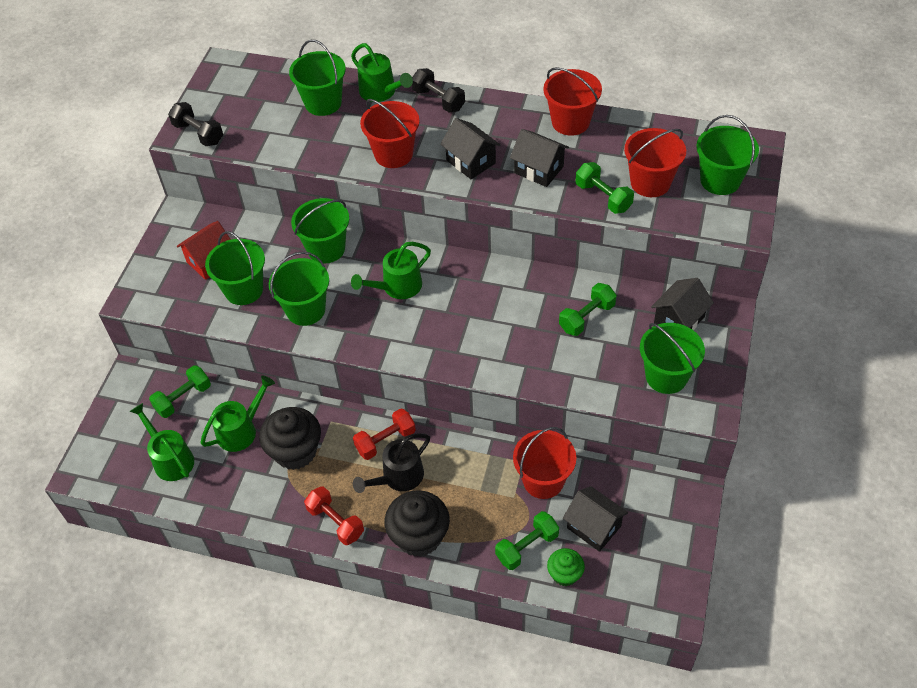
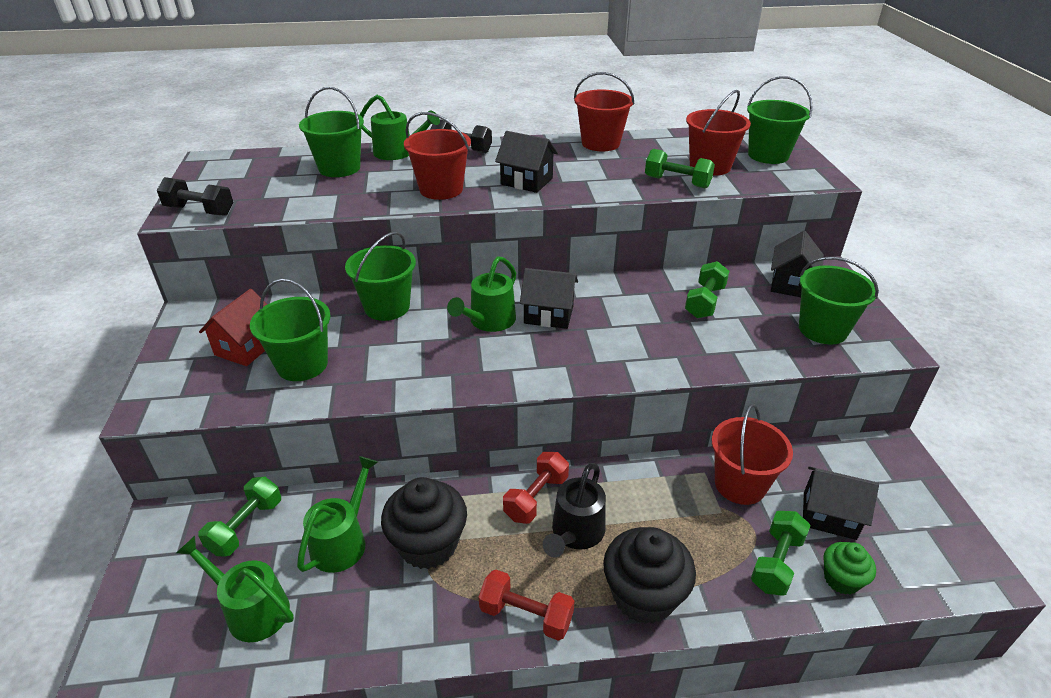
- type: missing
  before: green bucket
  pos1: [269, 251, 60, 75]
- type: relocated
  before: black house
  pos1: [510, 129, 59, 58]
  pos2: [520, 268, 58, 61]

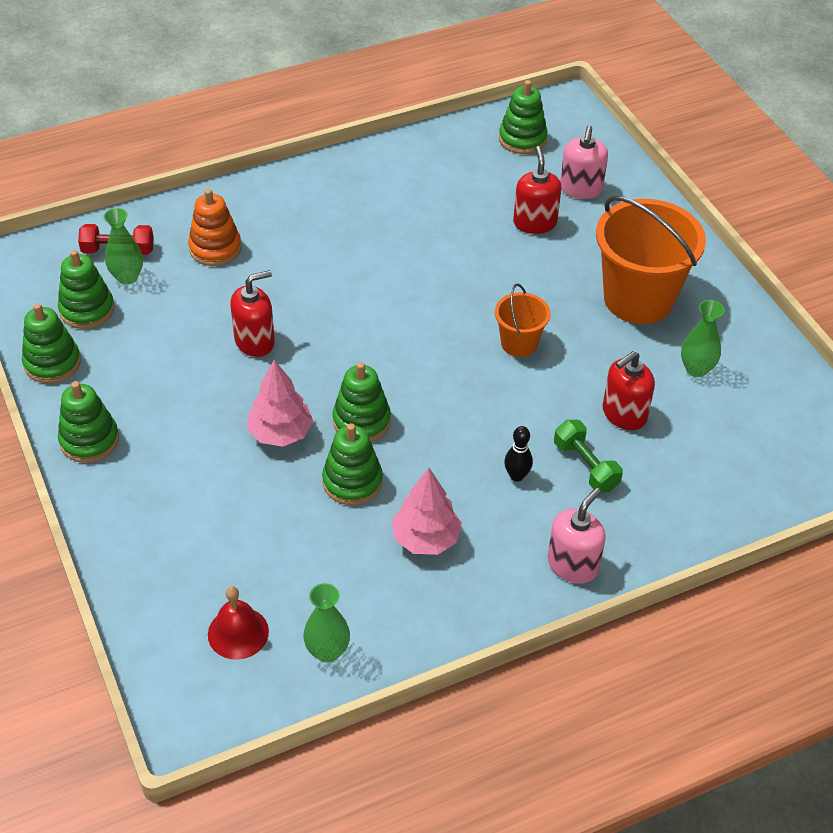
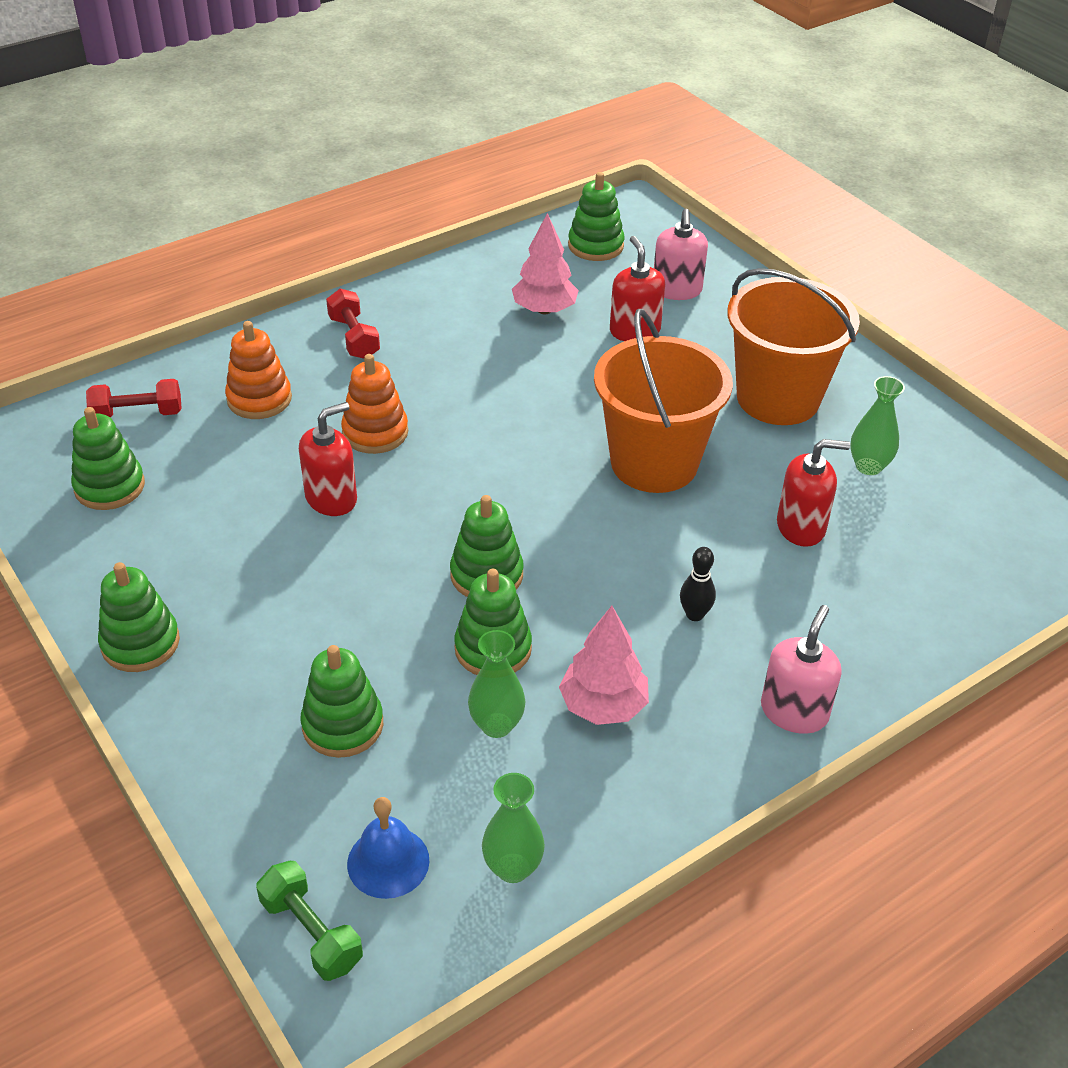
- type: appeared
  after: red dumbbell
  pos2: [326, 288, 54, 71]
- type: appeared
  after: orange stacking toy
  pos2: [341, 354, 67, 100]
- type: relocated
  before: green stacking toy
  pos1: [22, 303, 59, 81]
  pos2: [300, 645, 83, 113]
- type: relocated
  before: green vase
  pos1: [103, 208, 40, 77]
  pos2: [468, 630, 57, 108]
- type: relocated
  before: pink tree
  pos1: [247, 360, 66, 87]
  pos2: [512, 213, 67, 101]
- type: relocated
  before: green dumbbell
  pos1: [554, 420, 69, 72]
  pos2: [256, 861, 107, 120]
- type: colour
  before: red bell
  after: blue bell
  pos1: [208, 586, 61, 74]
  pos2: [347, 797, 82, 102]
- type: spun
  before: red soap dispenser
  pos1: [603, 351, 52, 79]
  pos2: [777, 439, 73, 108]
  turn: -135
- type: size
  before: orange bucket
  pos1: [495, 284, 55, 73]
  pos2: [594, 309, 139, 184]
  scale: 1.97

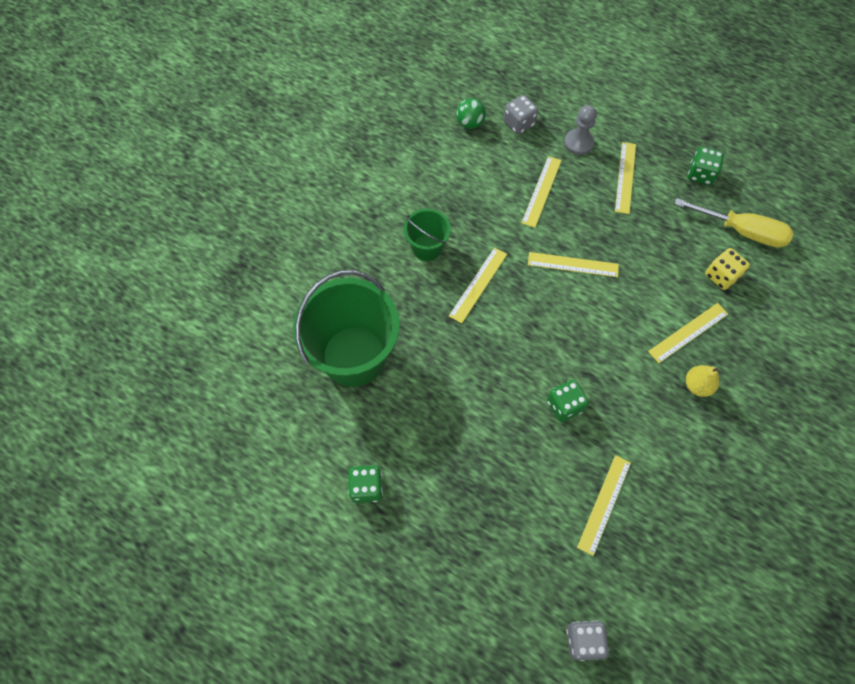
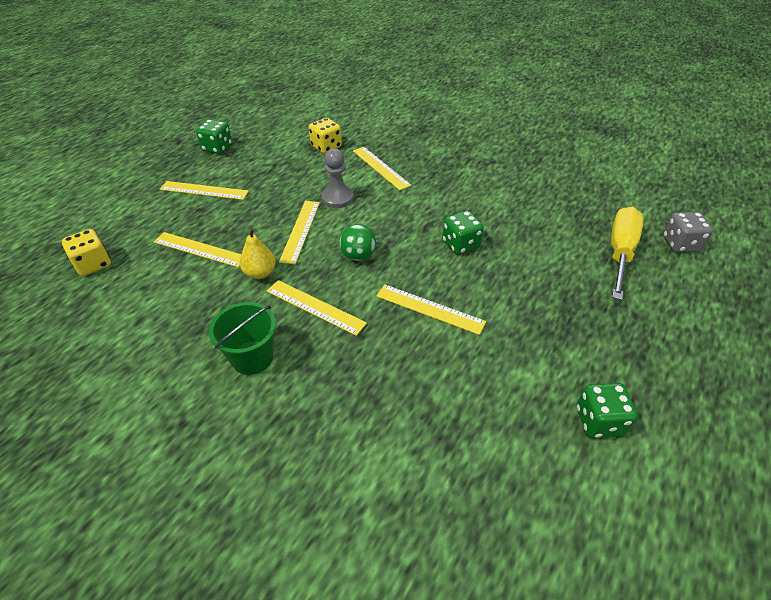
- type: missing
  before: green bucket
  pos1: [293, 270, 107, 117]
- type: relocated
  before: green ball
  pos1: [456, 98, 30, 31]
  pos2: [339, 224, 37, 37]
- type: relocated
  before: grey pawn
  pos1: [564, 105, 33, 50]
  pos2: [321, 148, 32, 60]
- type: relocated
  before: yellow ruler
  pos1: [577, 455, 54, 101]
  pos2: [376, 284, 110, 51]
- type: relocated
  before: yellow screwdriver
  pos1: [674, 198, 119, 50]
  pos2: [611, 207, 32, 93]
- type: relocated
  before: yellow pear
  pos1: [686, 365, 33, 32]
  pos2: [240, 228, 36, 51]
- type: colour
  before: grey dice
  after: yellow dice
  pos1: [503, 95, 35, 40]
  pos2: [62, 229, 49, 47]

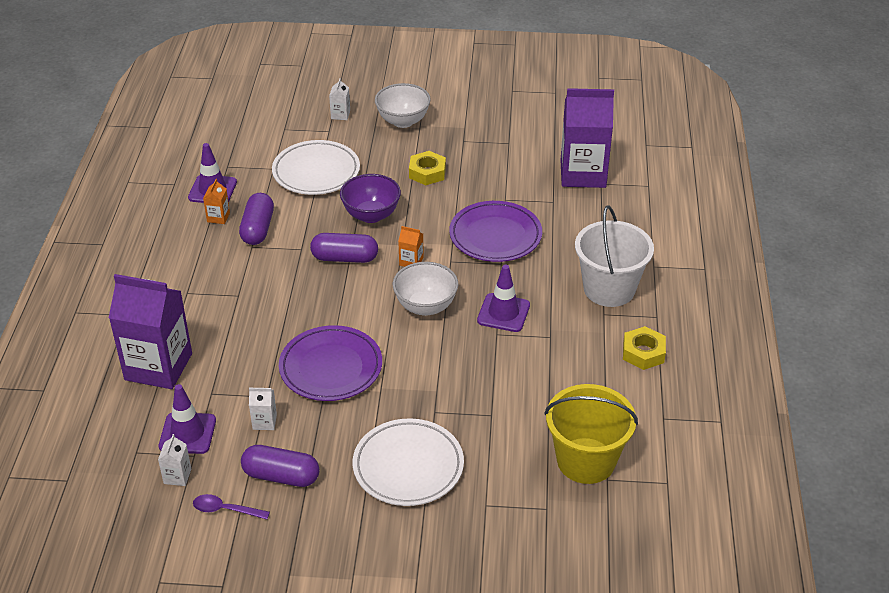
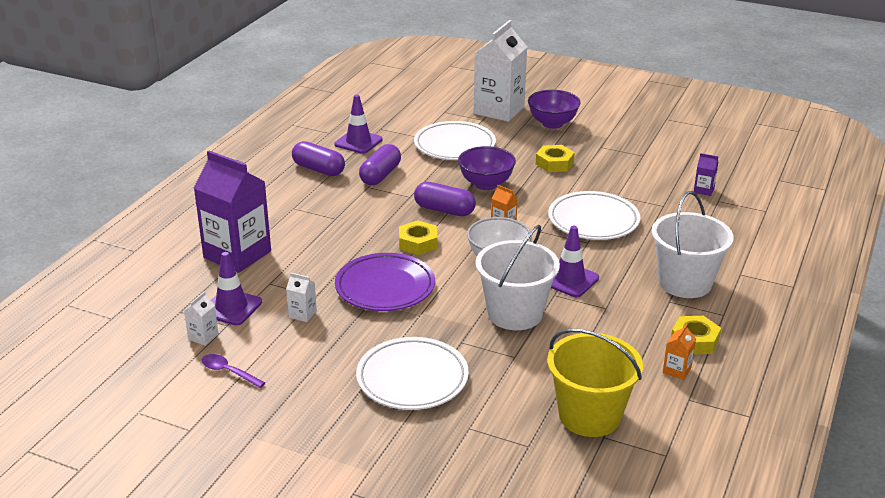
- type: appeared
  after: yellow nut
  pos2: [399, 220, 39, 35]
- type: appeared
  after: white bucket
  pos2: [476, 225, 84, 105]
- type: relocated
  before: orange carton
  pos1: [203, 179, 27, 45]
  pos2: [663, 324, 33, 56]
- type: relocated
  before: purple capsule
  pos1: [241, 445, 79, 42]
  pos2: [292, 141, 53, 35]
- type: colour
  before: white bowl
  after: purple bowl
  pos1: [375, 83, 56, 45]
  pos2: [528, 90, 53, 39]
- type: colour
  before: purple plate
  after: white plate
  pos1: [449, 201, 93, 61]
  pos2: [548, 191, 92, 49]
- type: size
  before: white carton
  pos1: [329, 78, 21, 42]
  pos2: [474, 20, 53, 102]
  scale: 2.49
- type: size
  before: purple carton
  pos1: [561, 88, 53, 100]
  pos2: [694, 153, 24, 43]
  scale: 0.4

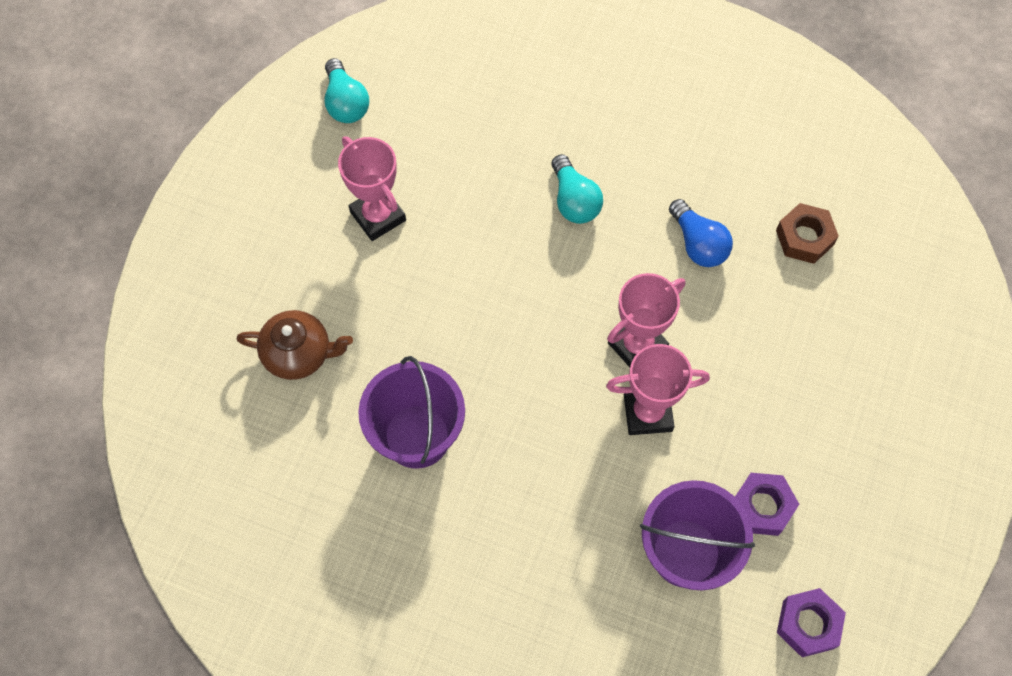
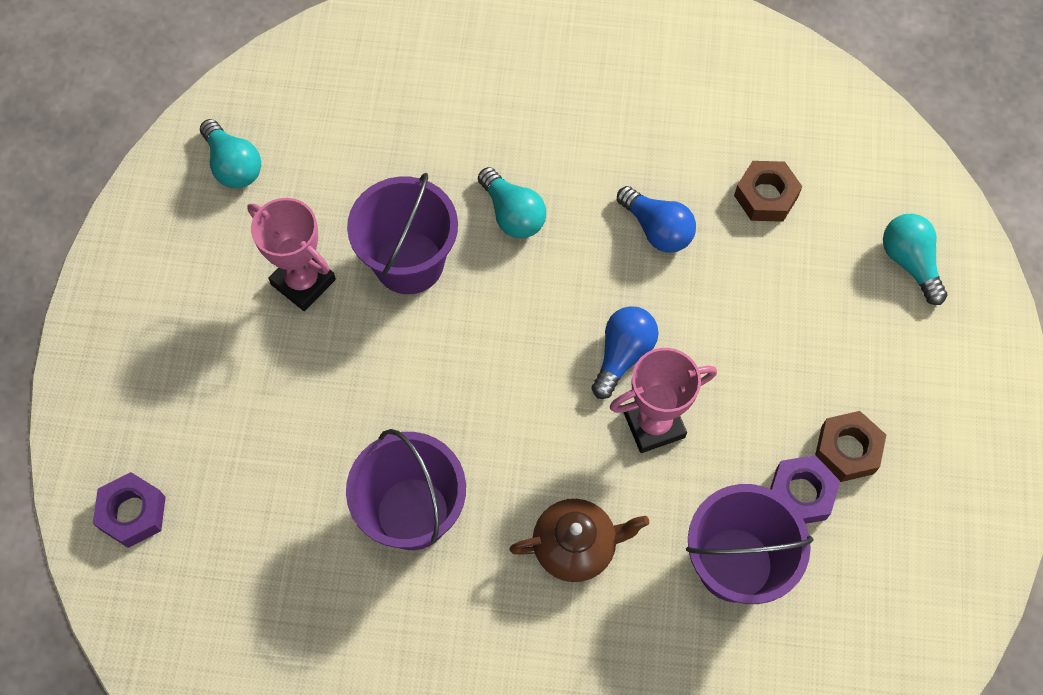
- type: appeared
  after: purple bucket
  pos2: [347, 173, 111, 121]
- type: appeared
  after: brown nut
  pos2: [815, 411, 71, 71]
- type: appeared
  after: turquoise light bulb
  pos2: [883, 214, 64, 91]
- type: relocated
  before: brown teapot
  pos1: [236, 310, 117, 70]
  pos2: [509, 499, 140, 83]
- type: relocated
  before: purple nut
  pos1: [777, 588, 69, 69]
  pos2: [93, 472, 73, 76]
- type: exchanged
  before: pink trophy
  after: blue light bulb
  pos1: [607, 273, 78, 94]
  pos2: [591, 306, 68, 93]

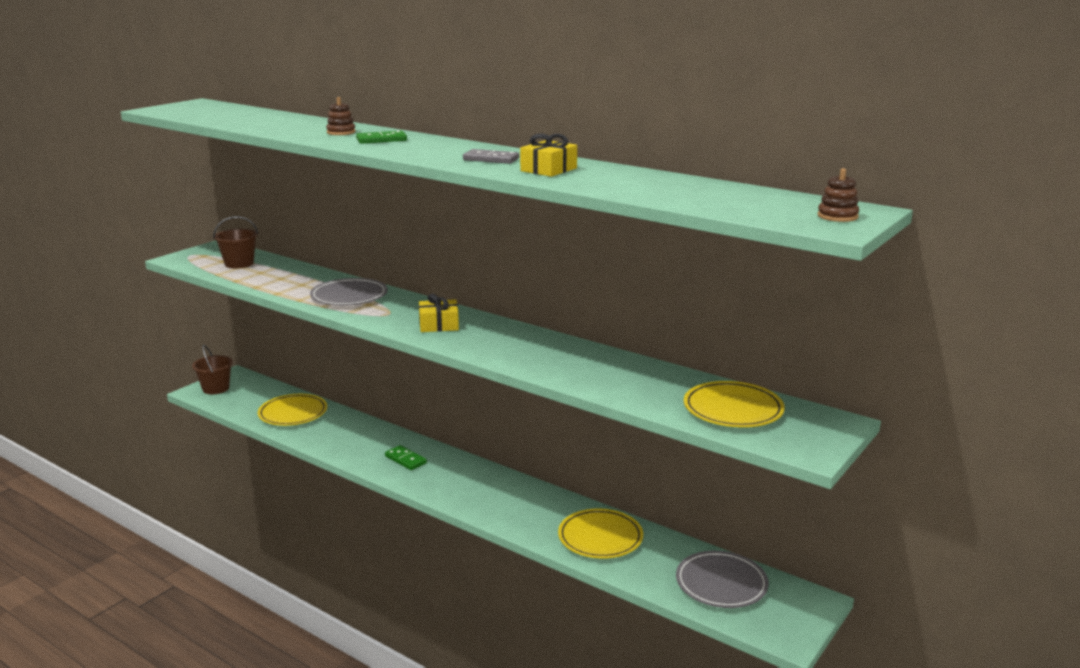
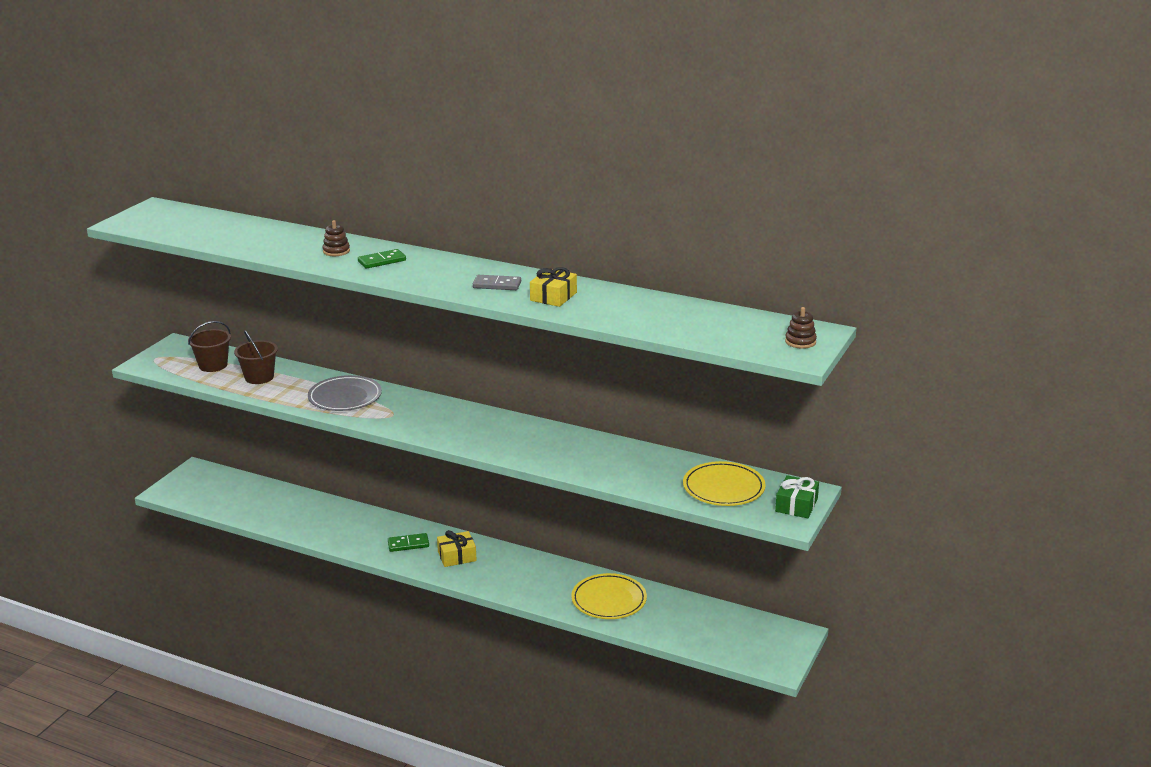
- type: missing
  before: yellow plate
  pos1: [258, 394, 69, 32]
- type: missing
  before: grey plate
  pos1: [676, 551, 93, 57]
- type: appeared
  after: green gift
  pos2: [775, 475, 44, 43]
- type: relocated
  before: brown bucket
  pos1: [192, 345, 41, 49]
  pos2: [234, 330, 44, 54]
- type: relocated
  before: yellow gift
  pos1: [419, 294, 40, 38]
  pos2: [437, 530, 40, 37]
- type: spun
  before: green domino
  pos1: [385, 445, 42, 25]
  pos2: [388, 533, 41, 19]
  turn: -45

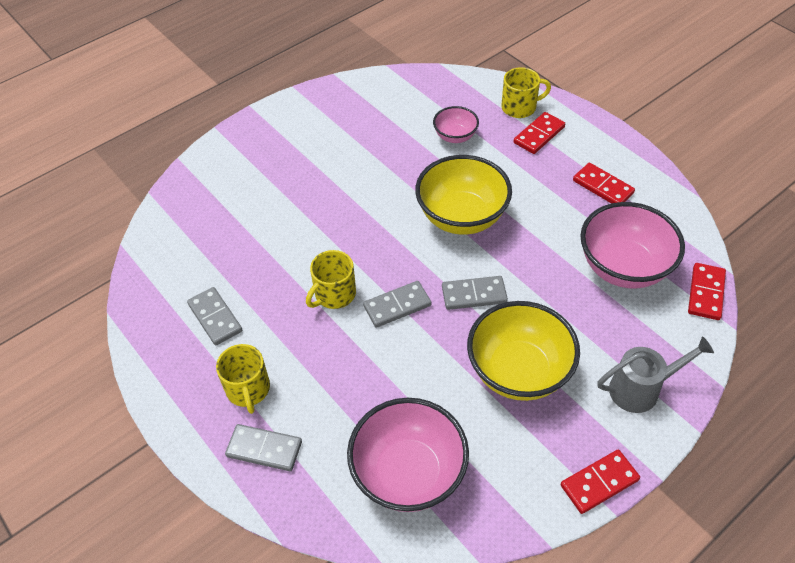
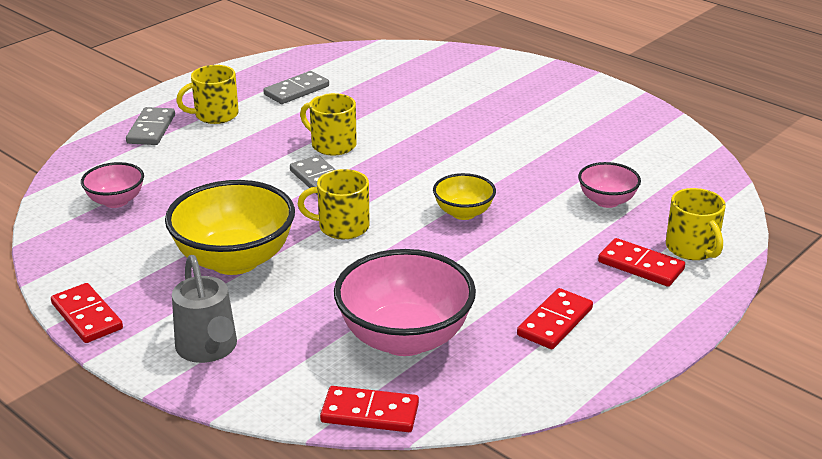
- type: exchanged
  before: grey domino
  after: yellow mug
  pos1: [442, 276, 66, 34]
  pos2: [298, 169, 72, 70]
- type: size
  before: pink bowl
  pos1: [347, 398, 122, 114]
  pos2: [81, 162, 63, 46]
  scale: 0.53
- type: size
  before: yellow bowl
  pos1: [415, 155, 97, 80]
  pos2: [433, 173, 63, 47]
  scale: 0.53

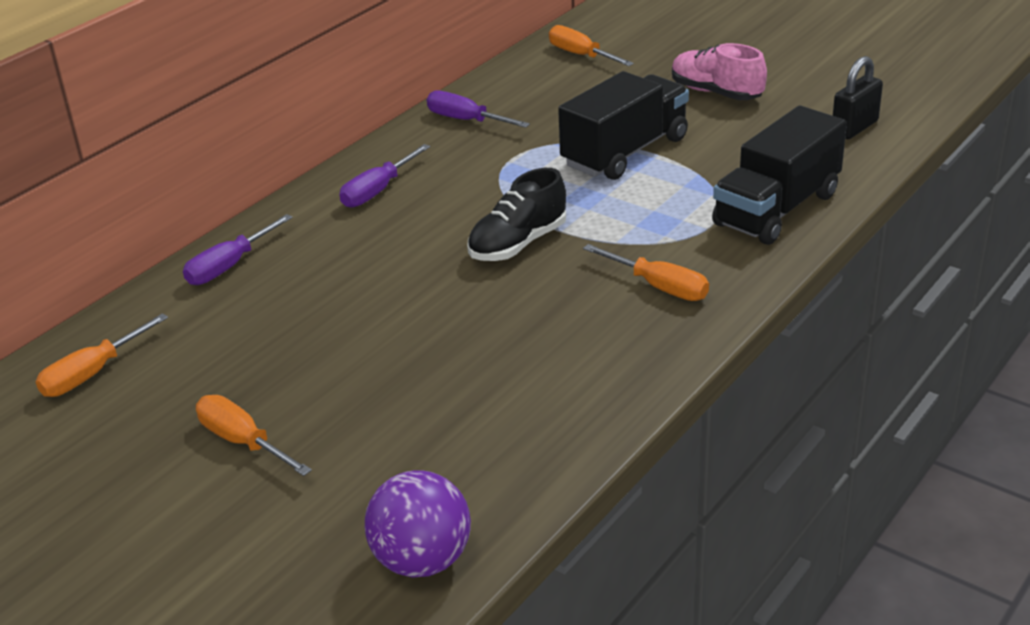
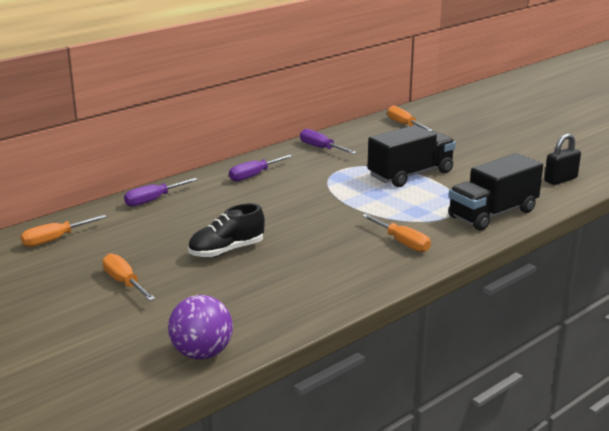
- type: missing
  before: pink shoe
  pos1: [672, 43, 95, 57]
- type: relocated
  before: black shoe
  pos1: [467, 168, 99, 93]
  pos2: [188, 203, 77, 55]

